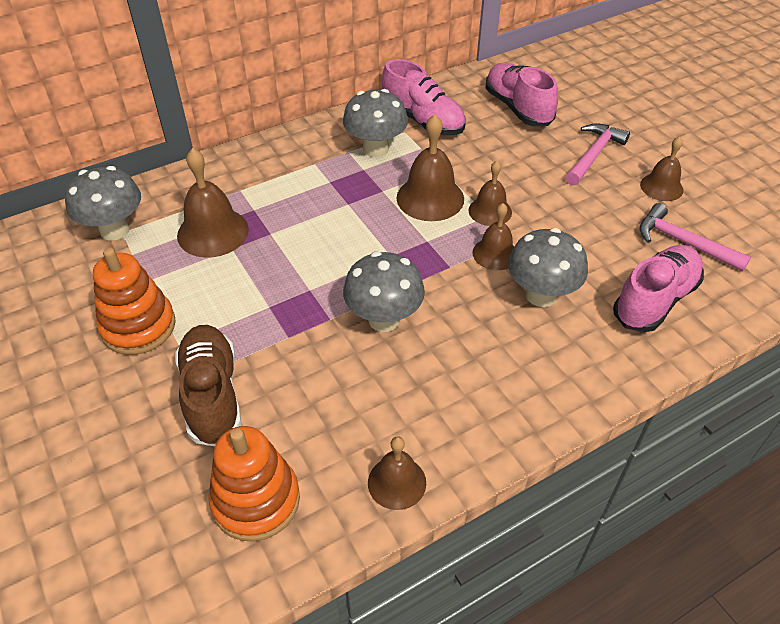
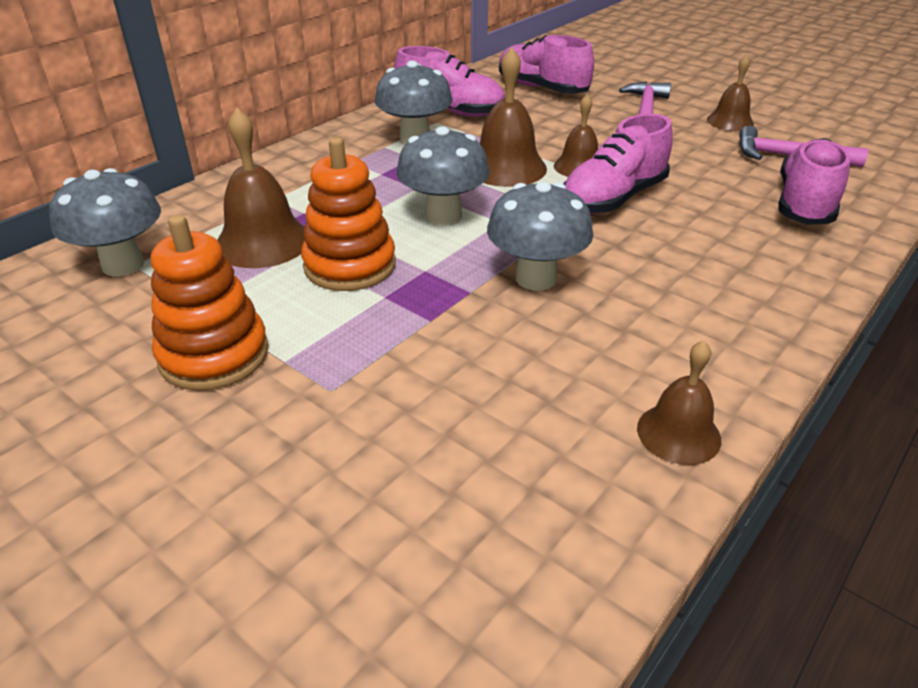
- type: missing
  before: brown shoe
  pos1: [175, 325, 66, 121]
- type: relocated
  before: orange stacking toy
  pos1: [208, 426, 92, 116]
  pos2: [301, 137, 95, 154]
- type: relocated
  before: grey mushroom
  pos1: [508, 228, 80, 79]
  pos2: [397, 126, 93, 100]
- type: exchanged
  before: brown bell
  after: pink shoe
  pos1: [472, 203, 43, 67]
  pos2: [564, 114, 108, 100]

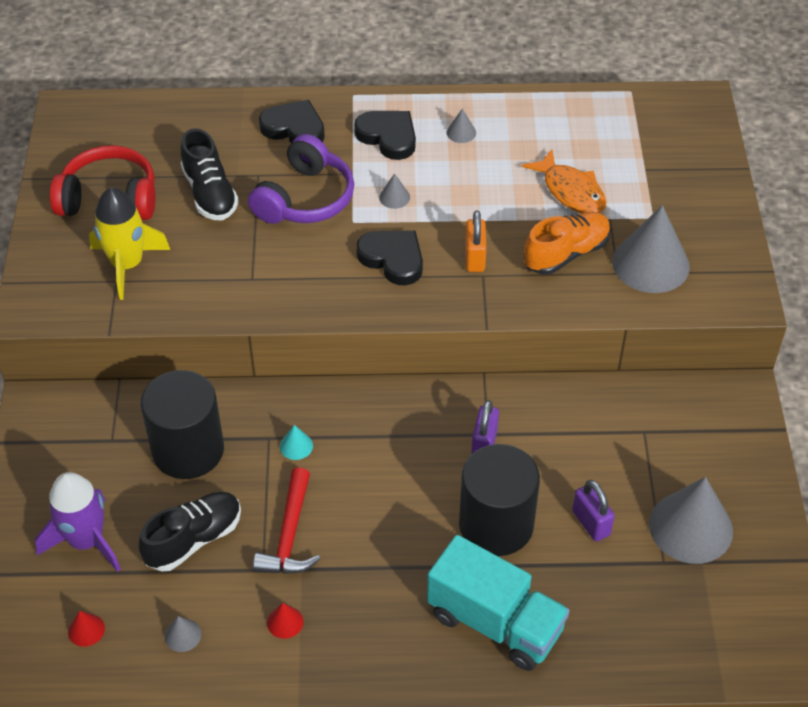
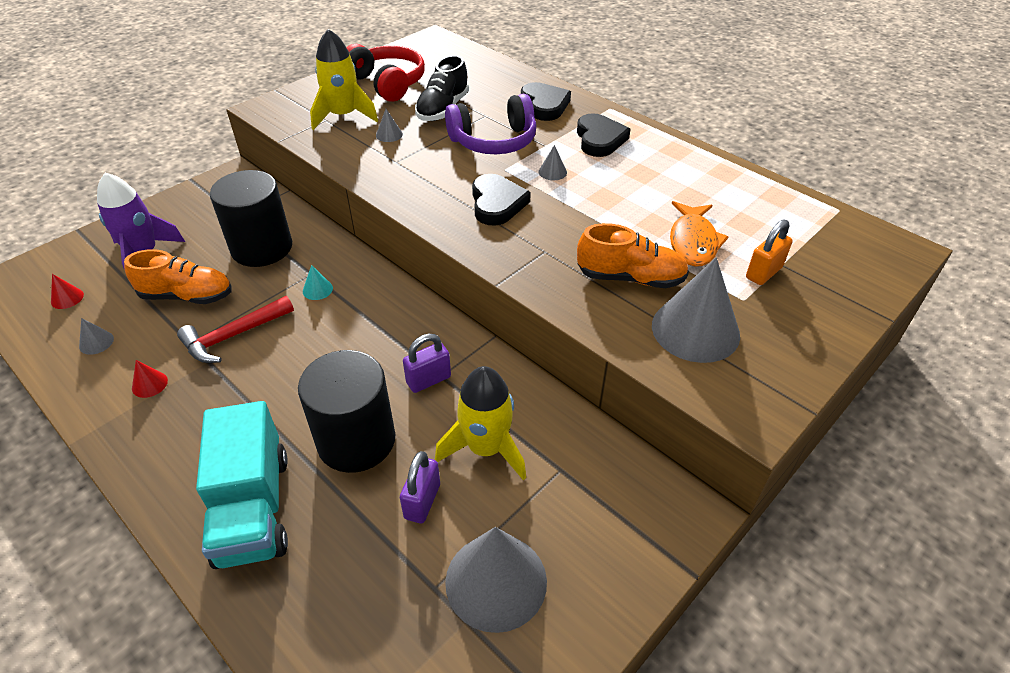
- type: appeared
  after: yellow rocket
  pos2: [435, 366, 91, 114]
- type: relocated
  before: grey cone
  pos1: [446, 108, 30, 35]
  pos2: [376, 109, 27, 33]
- type: relocated
  before: orange padlock
  pos1: [465, 210, 21, 62]
  pos2: [746, 219, 47, 66]
- type: colour
  before: black shoe
  after: orange shoe
  pos1: [139, 492, 102, 80]
  pos2: [124, 249, 108, 55]

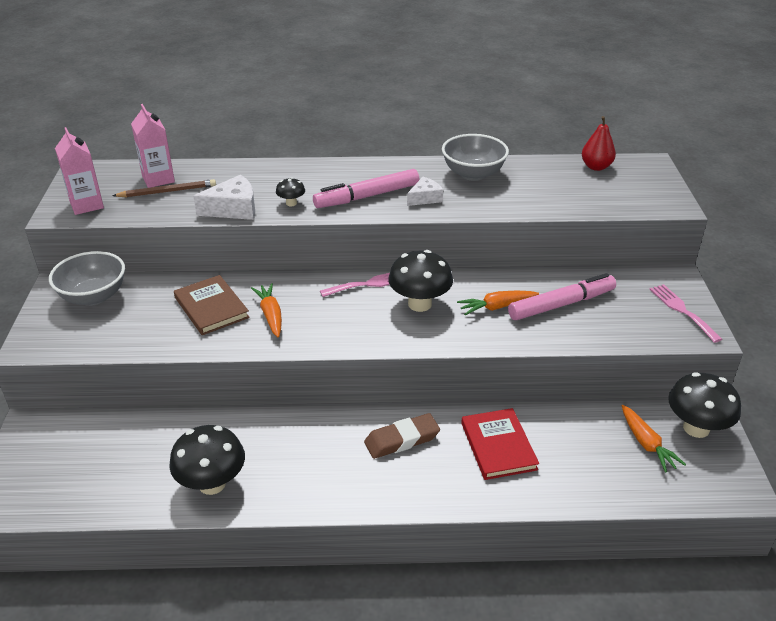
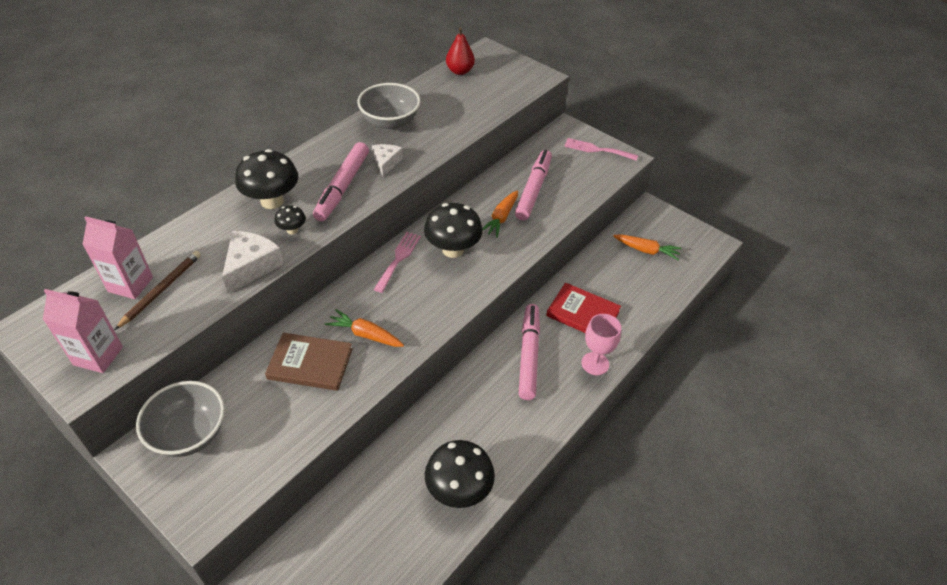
- type: appeared
  after: pink goblet
  pos2: [581, 314, 40, 61]
- type: relocated
  before: black mushroom
  pos1: [668, 372, 73, 66]
  pos2: [235, 149, 63, 60]
- type: exchanged
  before: brown eraser
  after: pink marker
  pos1: [364, 413, 76, 46]
  pos2: [519, 304, 21, 96]

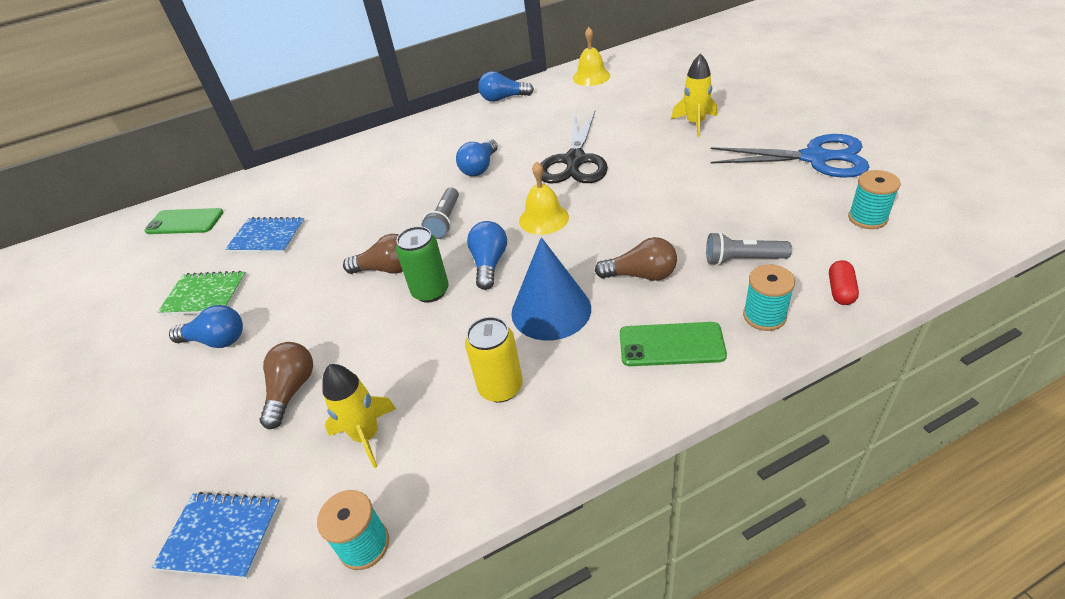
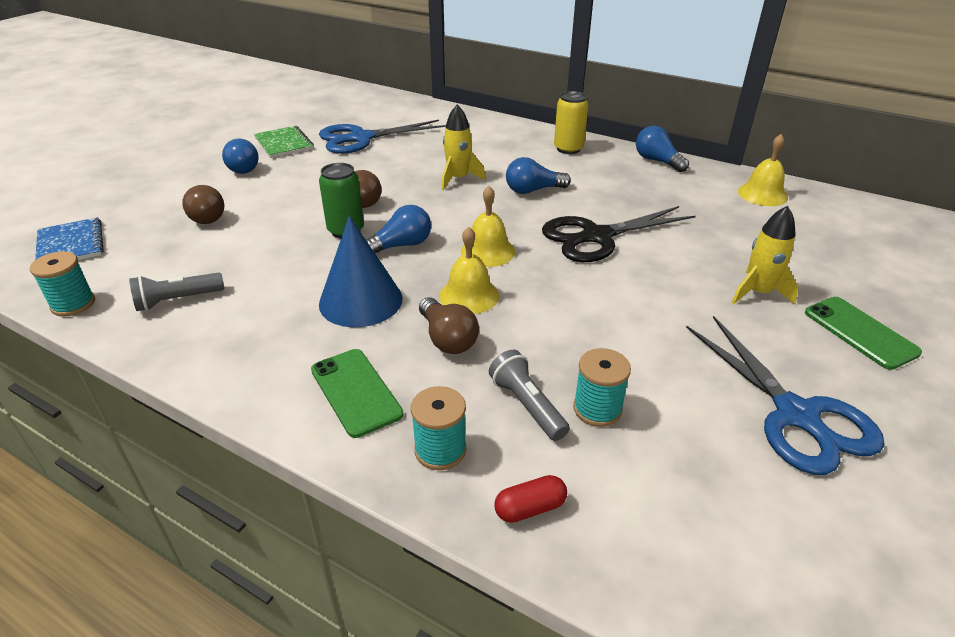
- type: appeared
  after: yellow bell
  pos2: [439, 227, 60, 87]
- type: relocated
  before: green phone
  pos1: [144, 208, 80, 26]
  pos2: [805, 297, 117, 73]
- type: relocated
  before: yellow rocket
  pos1: [322, 364, 74, 104]
  pos2: [442, 105, 44, 85]
- type: relocated
  before: grey flashlight
  pos1: [421, 188, 38, 51]
  pos2: [129, 273, 95, 38]
- type: relocated
  before: yellow can
  pos1: [465, 317, 58, 86]
  pos2: [554, 91, 35, 63]
- type: relocated
  before: turquoise spool
  pos1: [848, 170, 53, 59]
  pos2: [573, 348, 58, 79]
- type: exchanged
  before: blue notebook
  after: blue scissors
  pos1: [225, 217, 80, 36]
  pos2: [319, 120, 127, 34]
- type: spun
  before: brown light bulb
  pos1: [260, 342, 53, 87]
  pos2: [182, 185, 42, 39]
  turn: 90

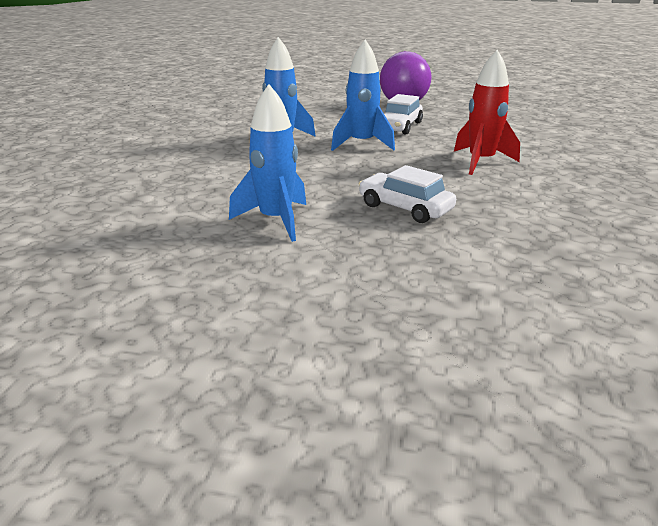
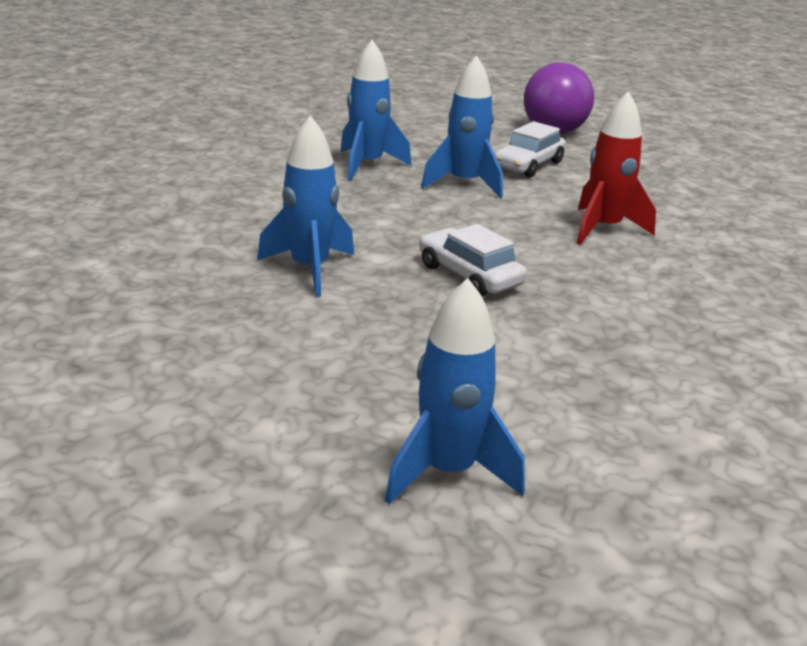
- type: appeared
  after: blue rocket
  pos2: [385, 278, 140, 226]

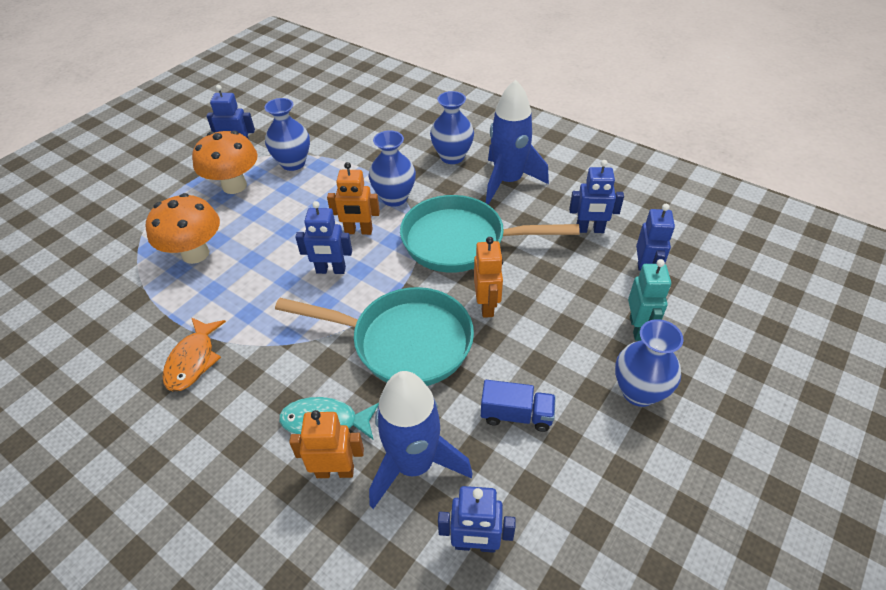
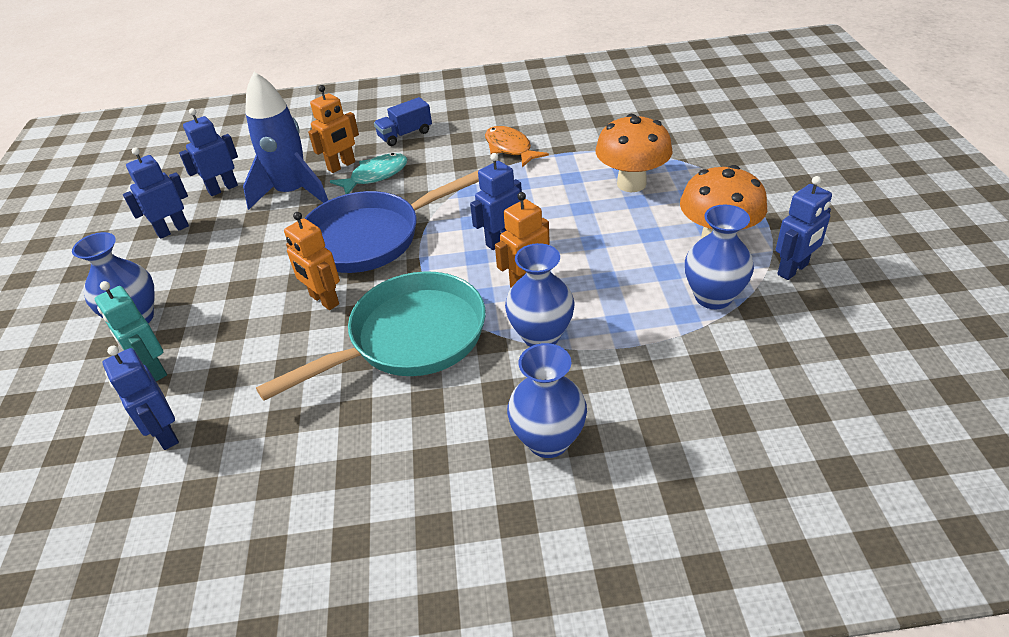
- type: missing
  before: blue rocket
  pos1: [486, 79, 63, 126]
- type: relocated
  before: blue truck
  pos1: [481, 380, 75, 52]
  pos2: [374, 97, 58, 49]
- type: relocated
  before: blue robot
  pos1: [569, 160, 55, 73]
  pos2: [123, 147, 66, 92]
- type: colour
  before: turquoise pan
  after: blue pan
  pos1: [275, 287, 199, 99]
  pos2: [305, 170, 174, 103]

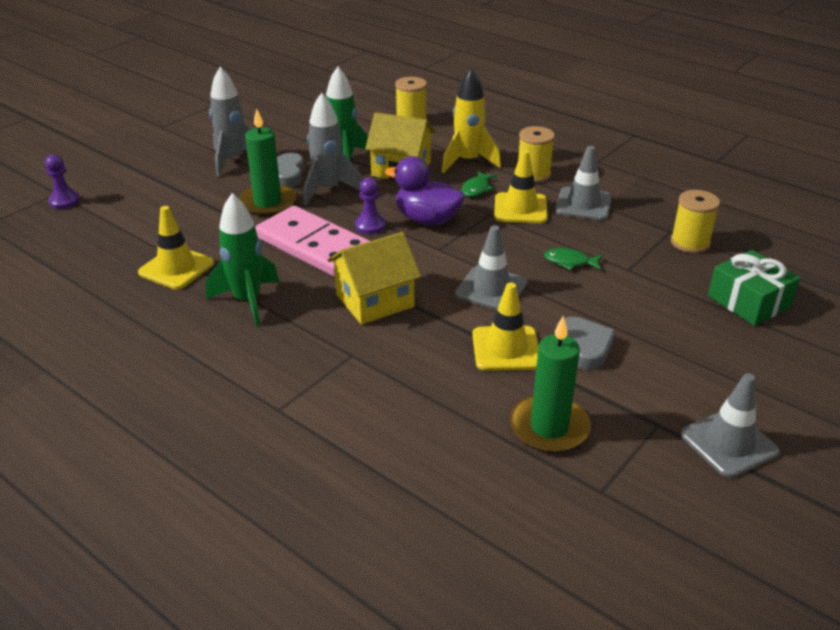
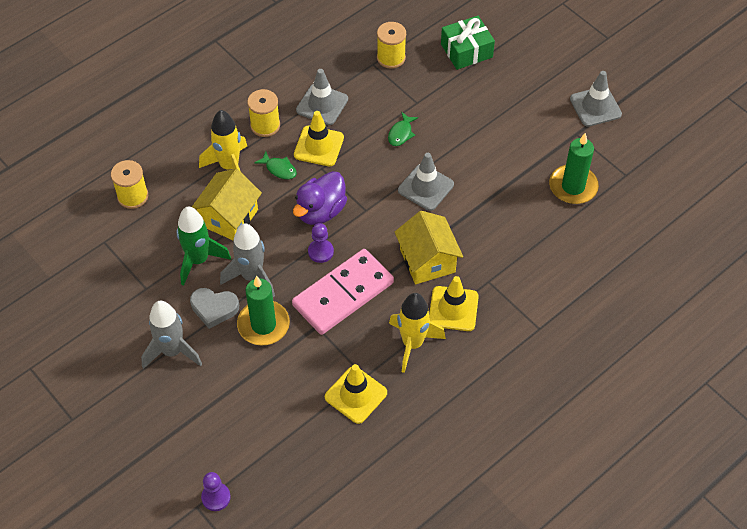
- type: missing
  before: grey heart
  pos1: [557, 317, 59, 53]
- type: relocated
  before: yellow traffic cone
  pos1: [472, 282, 67, 89]
  pos2: [429, 276, 50, 55]
- type: colour
  before: green rocket
  after: yellow rocket
  pos1: [206, 193, 73, 133]
  pos2: [389, 293, 57, 80]

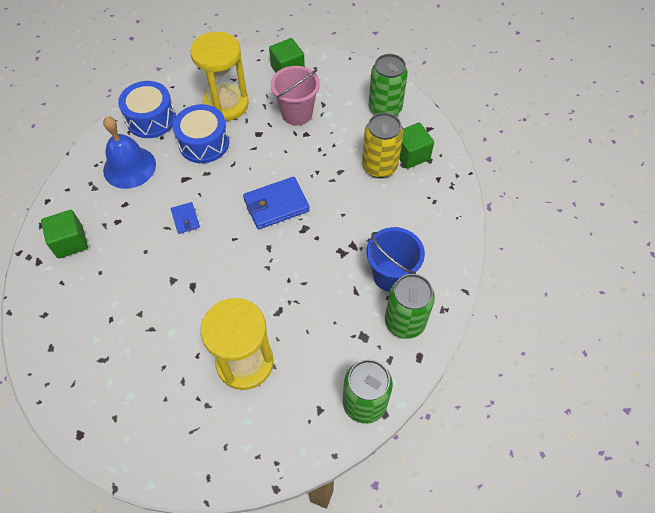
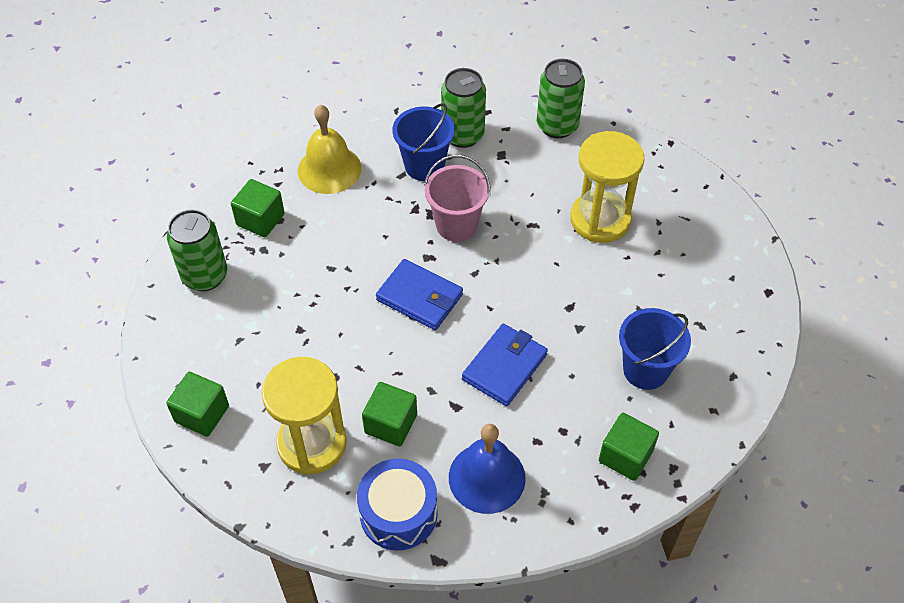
- type: missing
  before: yellow can
  pos1: [362, 113, 41, 65]
- type: appeared
  after: yellow bell
  pos2: [298, 105, 63, 89]
- type: appeared
  after: blue bucket
  pos2: [619, 308, 72, 82]
- type: relocated
  before: pink bucket
  pos1: [271, 66, 49, 60]
  pos2: [424, 155, 66, 87]
- type: exchanged
  before: blue drum
  after: green cube
  pos1: [173, 104, 56, 59]
  pos2: [362, 382, 55, 64]
- type: size
  before: blue wallet
  pos1: [171, 202, 29, 32]
  pos2: [462, 324, 86, 82]
  scale: 1.87

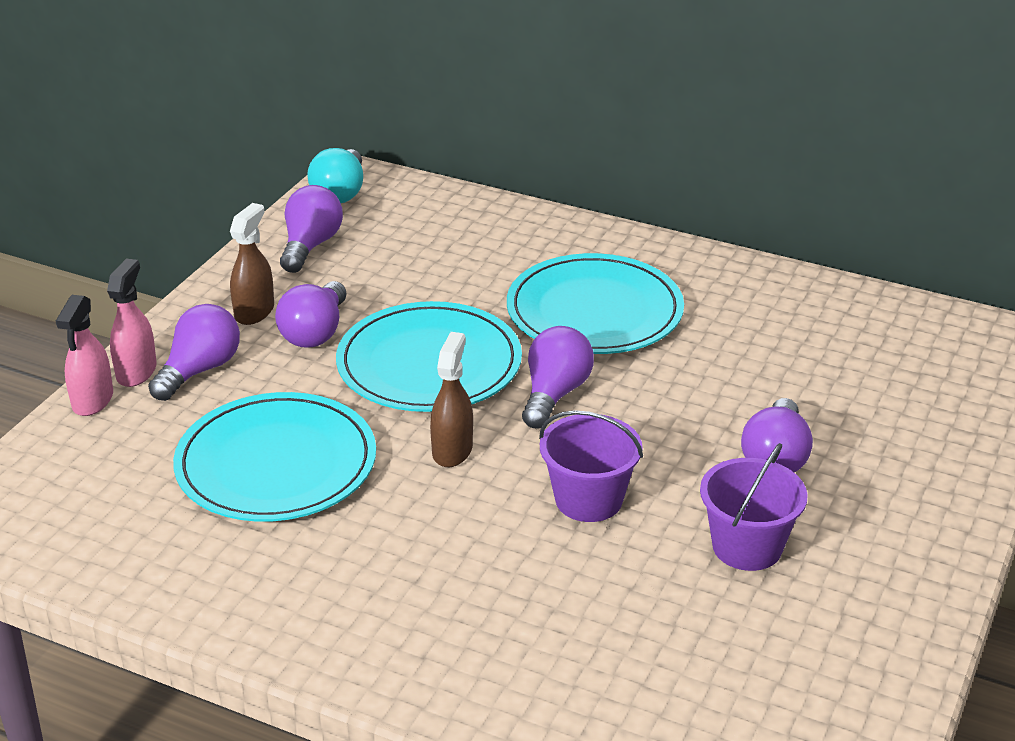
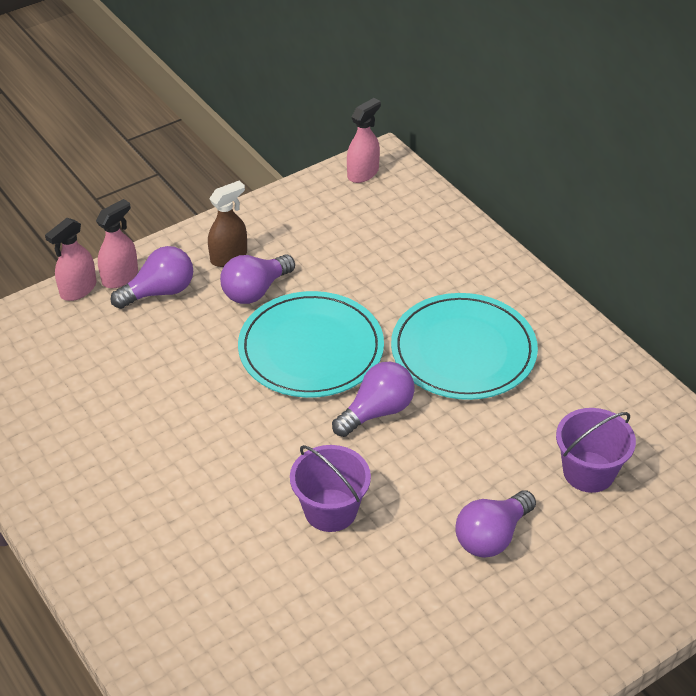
- type: missing
  before: turquoise plate
  pos1: [173, 392, 203, 130]
- type: missing
  before: purple light bulb
  pos1: [280, 185, 63, 88]
- type: missing
  before: brown spray bottle
  pos1: [430, 332, 43, 135]
- type: relocated
  before: purple bucket
  pos1: [700, 443, 108, 128]
  pos2: [556, 408, 80, 85]
- type: exchanged
  before: turquoise light bulb
  after: pink spray bottle
  pos1: [307, 148, 56, 55]
  pos2: [347, 98, 34, 85]

